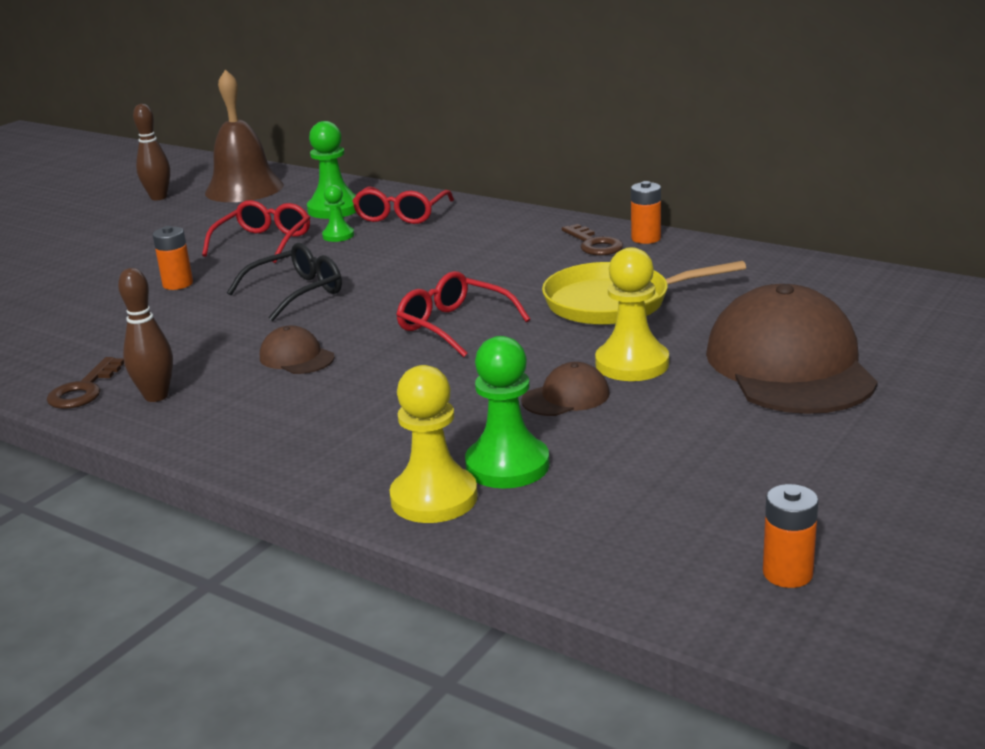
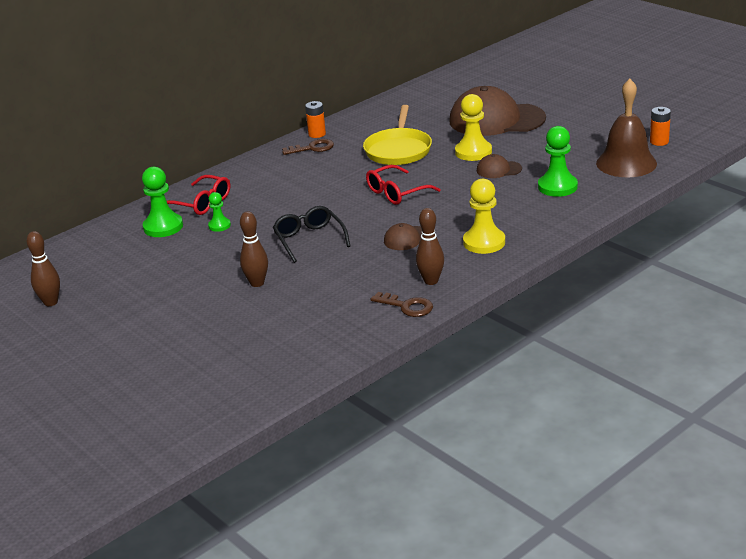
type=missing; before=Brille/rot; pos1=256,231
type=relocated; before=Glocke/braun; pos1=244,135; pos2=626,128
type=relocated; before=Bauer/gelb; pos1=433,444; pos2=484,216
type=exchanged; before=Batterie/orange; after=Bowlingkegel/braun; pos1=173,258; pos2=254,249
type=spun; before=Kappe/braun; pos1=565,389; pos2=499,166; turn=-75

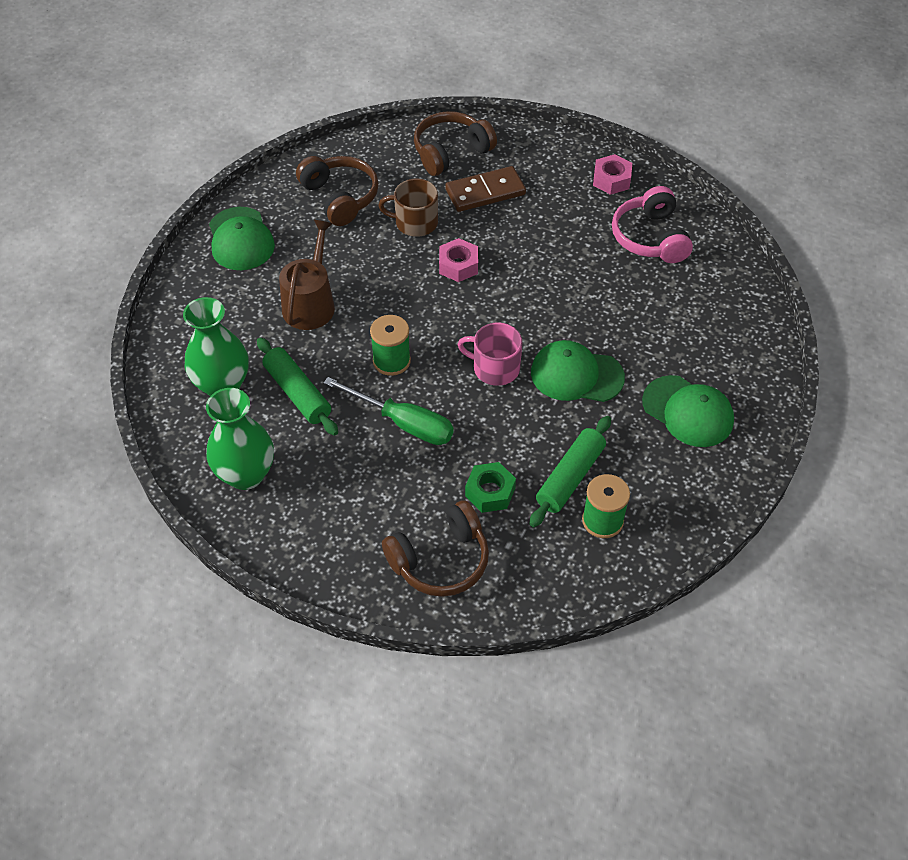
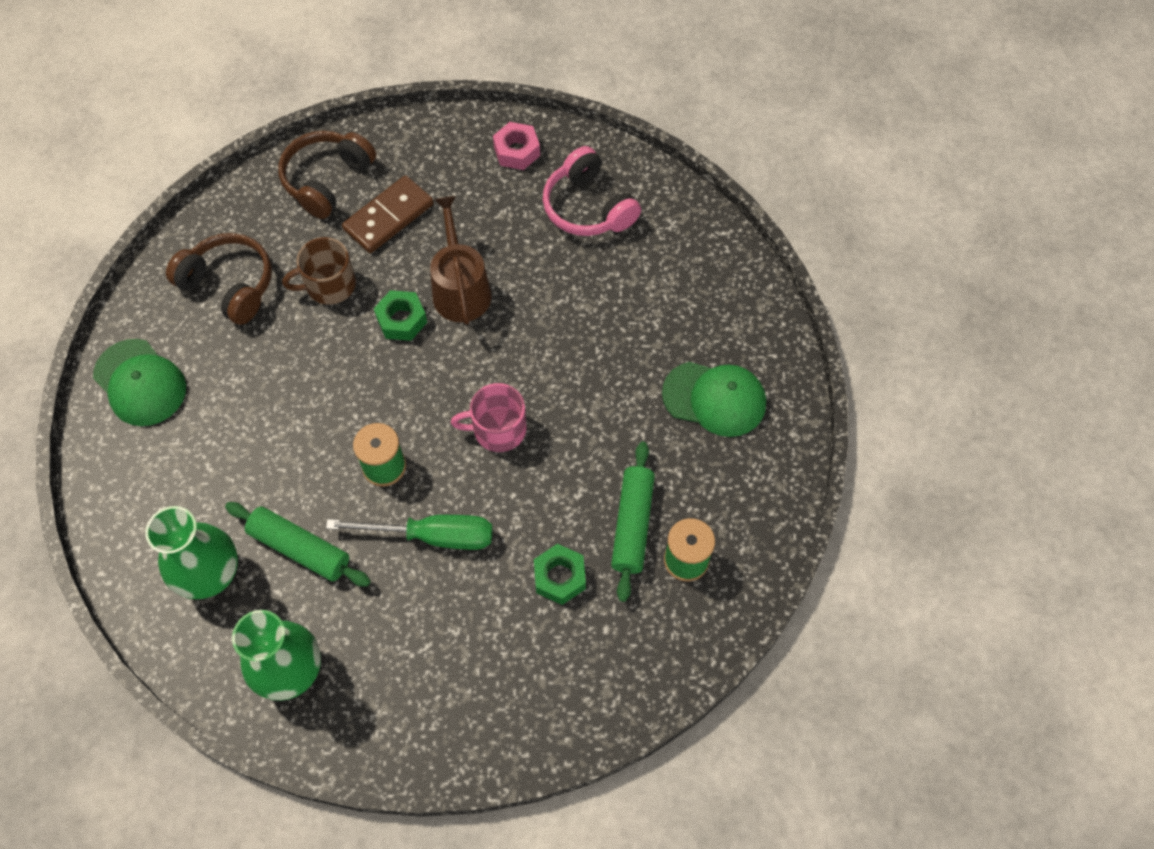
type=missing; before=Kopfhörer/braun; pos1=435,548
type=missing; before=Kappe/grün; pos1=578,371
type=relocated; before=Gießkanne/braun; pos1=307,275; pos2=461,260
type=colour; before=Sechskantmutter/rosa; after=Sechskantmutter/grün; pos1=458,260; pos2=400,315

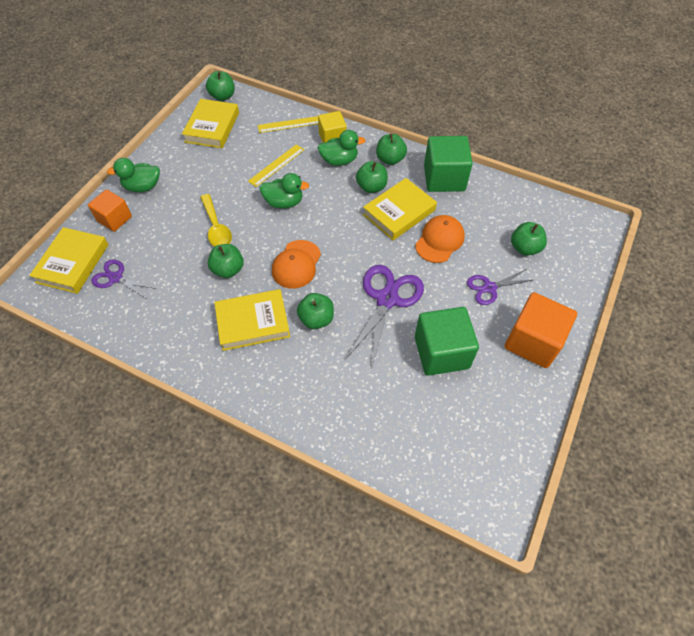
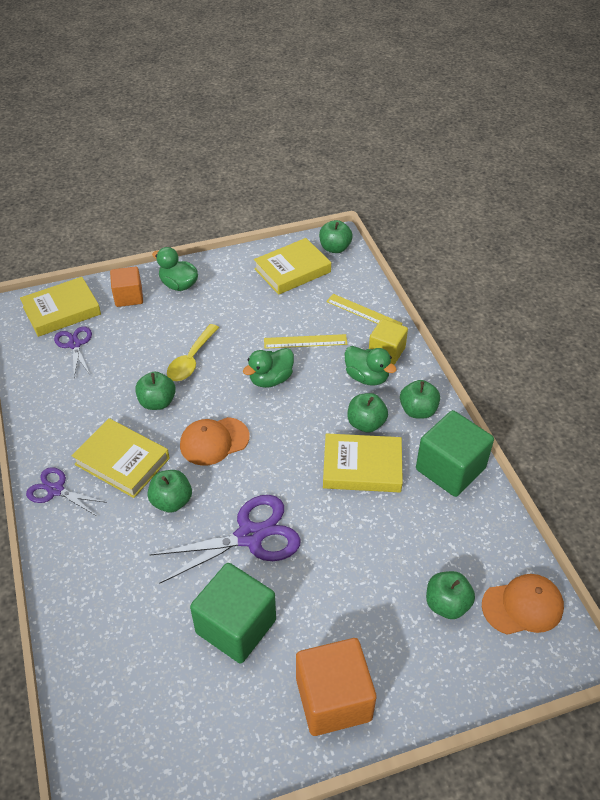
type=relocated; before=Kappe/orange; pos1=440,239; pos2=523,604
type=relocated; before=Schere/lila; pos1=500,287; pos2=66,491
type=spun; before=Ente/grün; pos1=284,190; pos2=268,368; turn=90

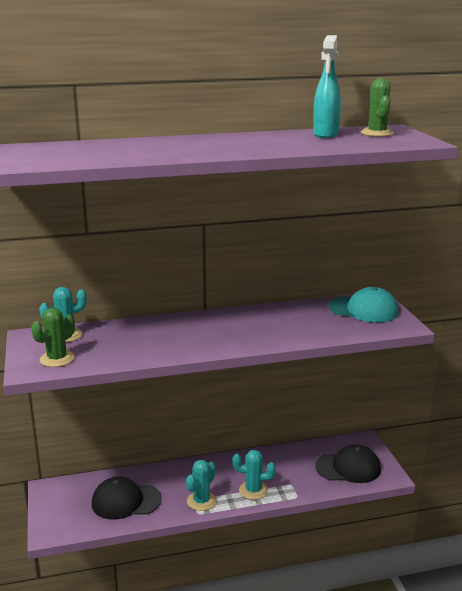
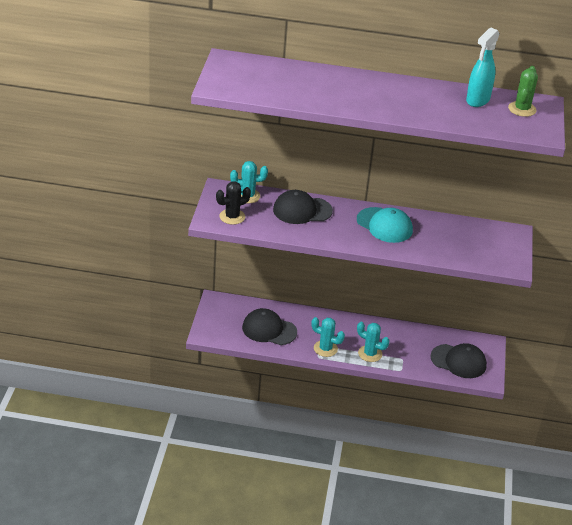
type=appeared; after=Kappe/schwarz; pos2=303,207
type=relocated; before=Kappe/türkis; pos1=363,304; pos2=385,225
type=colour; before=Kaktus/grün; after=Kaktus/schwarz; pos1=53,337; pos2=233,203
type=spun; before=Kaktus/türkis; pos1=201,485; pos2=328,337; turn=60

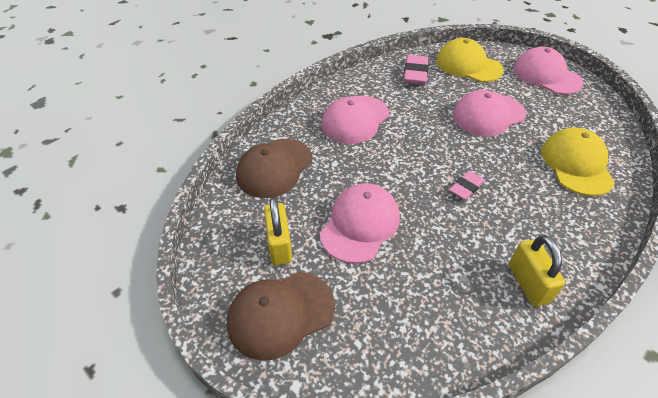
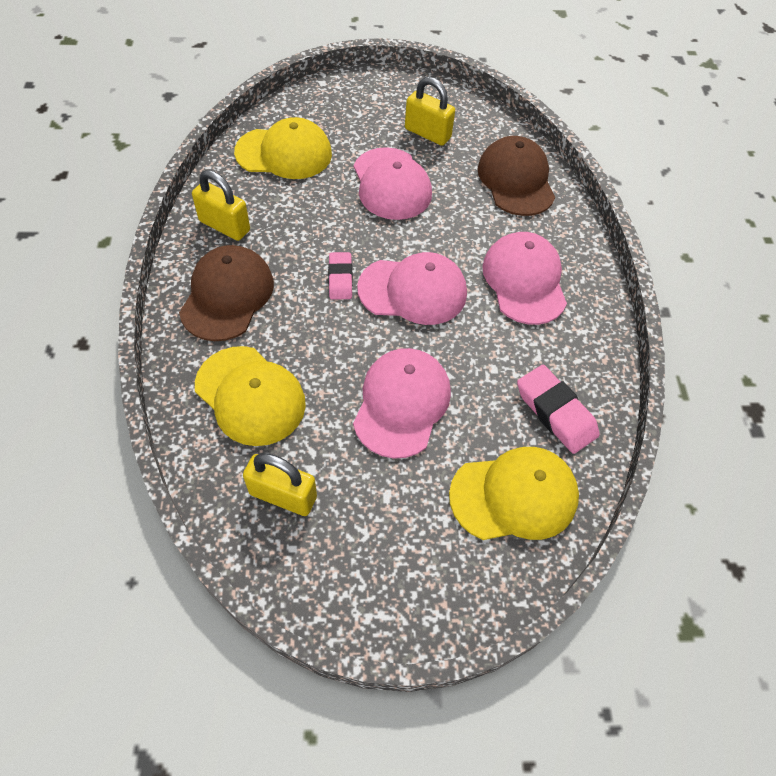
type=appeared; after=Kappe/gelb; pos2=283,148
type=appeared; after=Vorhängeschloss/gelb; pos2=280,484
type=relocated; before=Kappe/braun; pos1=281,316; pos2=226,293
type=relocated; before=Kappe/rosa; pos1=548,71; pos2=412,288

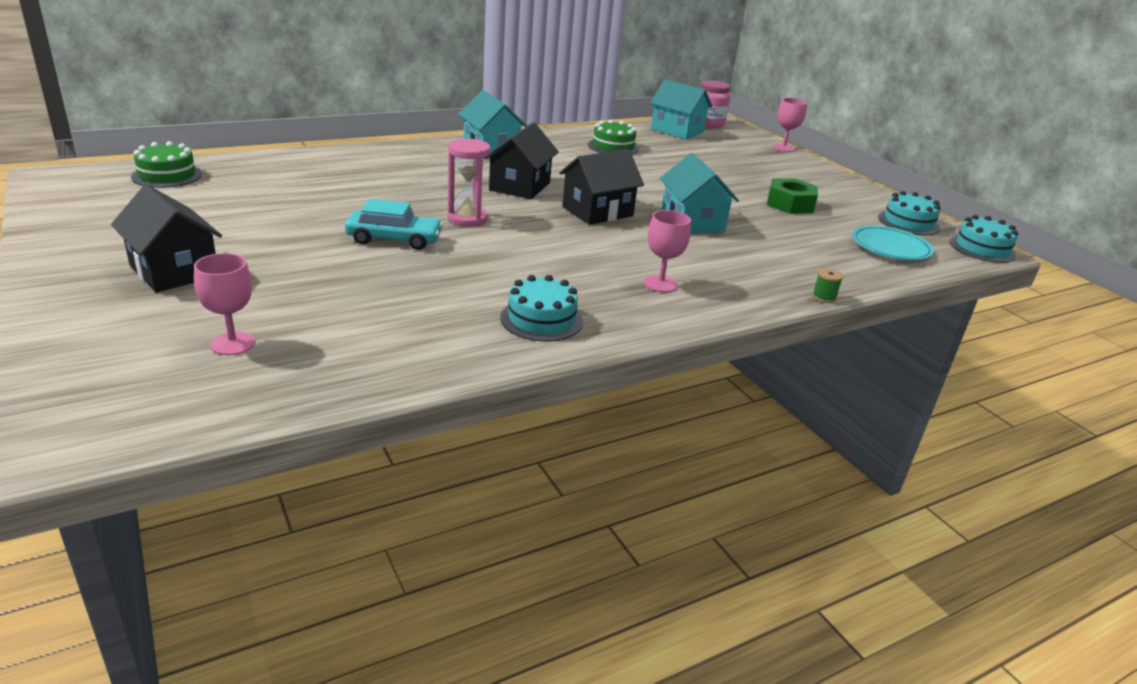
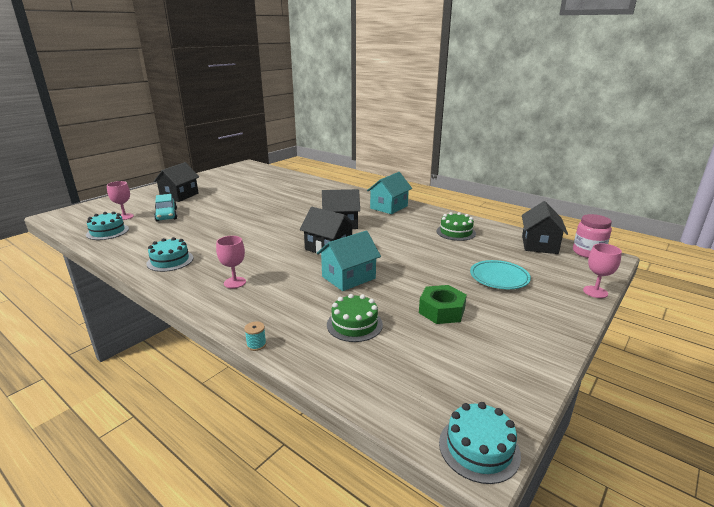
type=missing; before=Sanduhr/rosa; pos1=469,183
type=relocated; before=Kuchen/grün; pos1=166,164; pos2=355,318
type=relocated; before=Auto/türkis; pos1=394,224; pos2=165,208
type=relocated; before=Teller/türkis; pos1=893,242; pos2=500,274
type=relocated; before=Kuchen/türkis; pos1=909,213; pos2=107,226
type=colour; before=Haus/türkis; after=Haus/schwarz; pos1=681,109; pos2=545,227
type=colour; before=Garnrolle/grün; after=Garnrolle/türkis; pos1=827,285; pos2=255,336

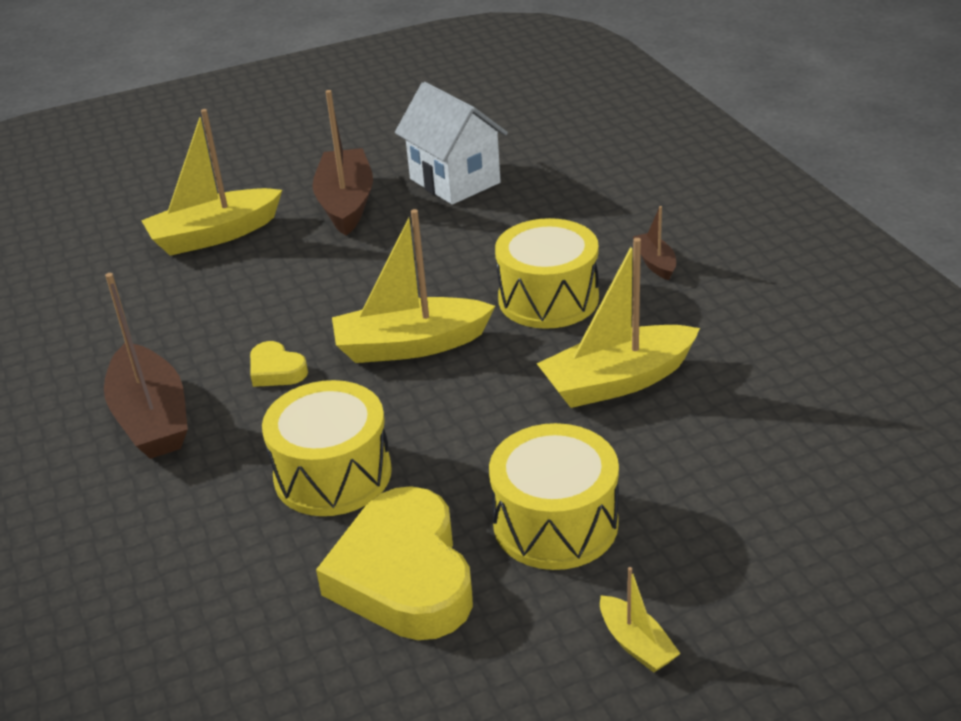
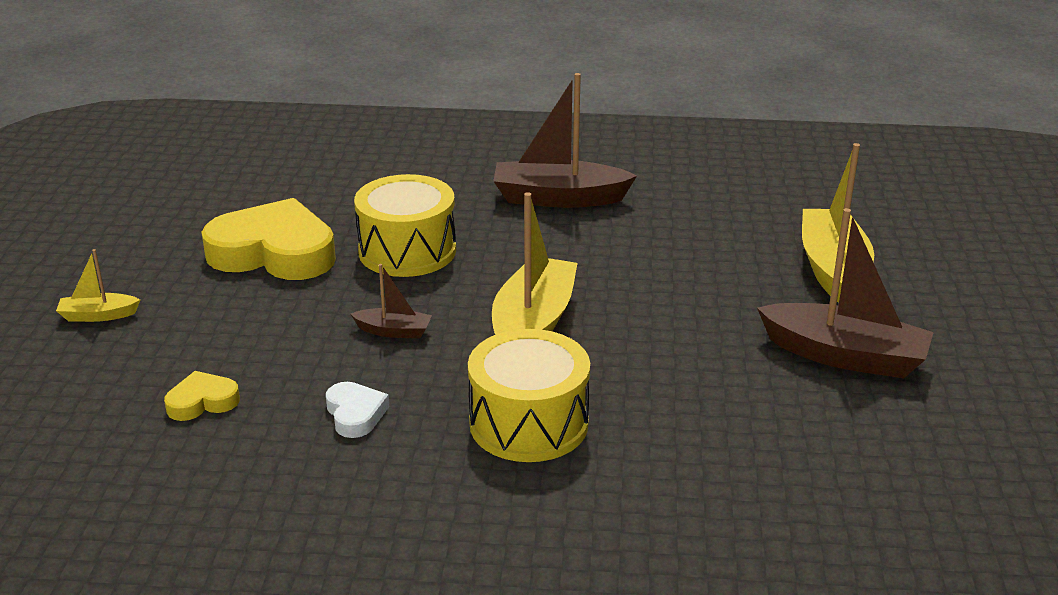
type=missing; before=Haus/weiß; pos1=451,143
type=missing; before=Trommel/gelb; pos1=554,496
type=relocated; before=Herz/gelb; pos1=279,364; pos2=202,396
type=relocated; before=Boot/braun; pos1=654,243; pos2=391,301
type=exchanged; before=Boot/gelb; after=Herz/weiß; pos1=618,323; pos2=357,410

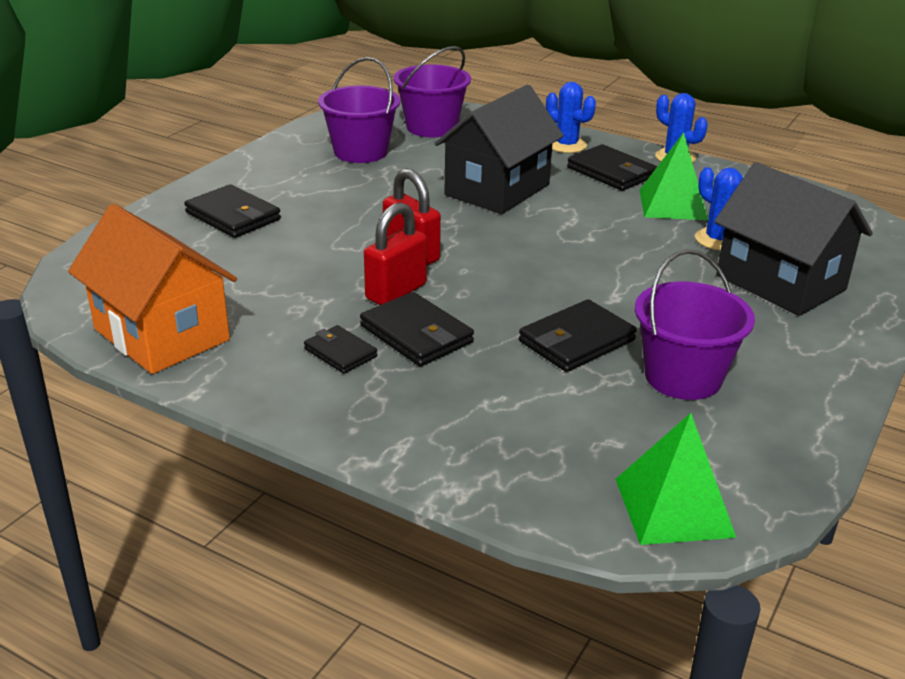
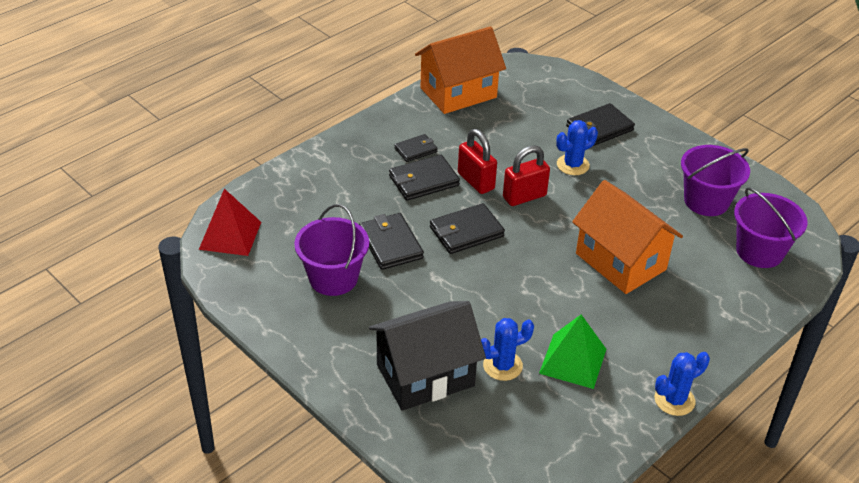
type=relocated; before=Kaktus/blau; pos1=571,117; pos2=577,147
type=relocated; before=Geldbörse/schwarz; pos1=612,167; pos2=467,228
type=colour; before=Haus/schwarz; after=Haus/orange; pos1=499,149; pos2=627,237
type=colour; before=Pyramide/grün; after=Pyramide/rot; pos1=675,479; pos2=230,222

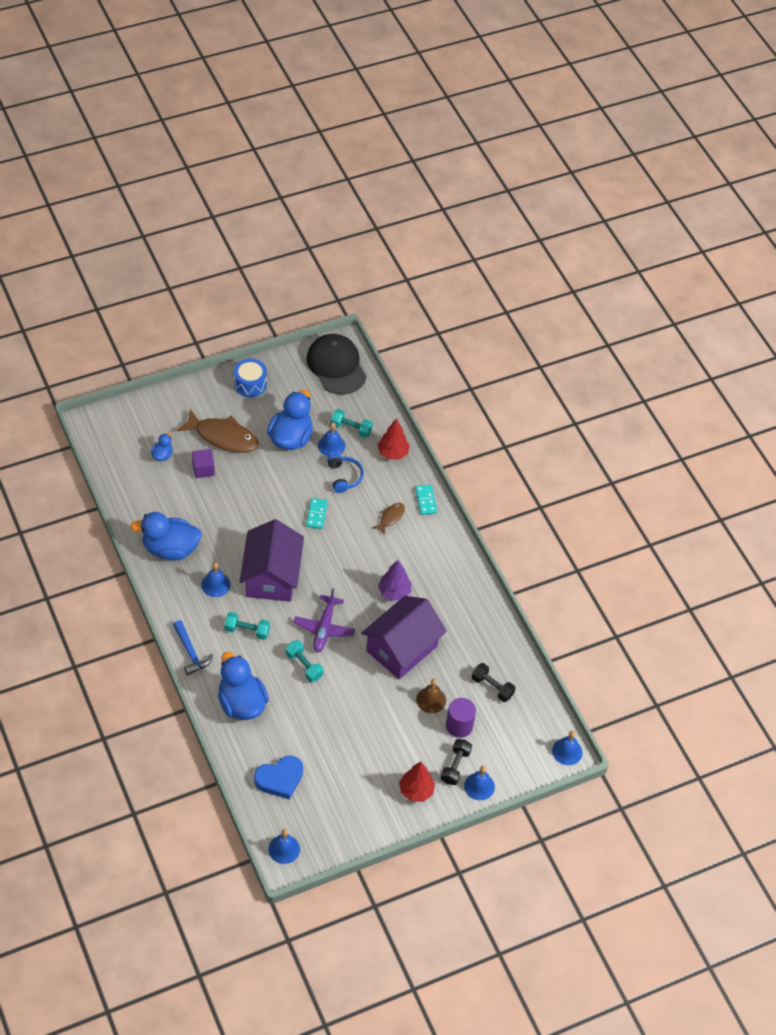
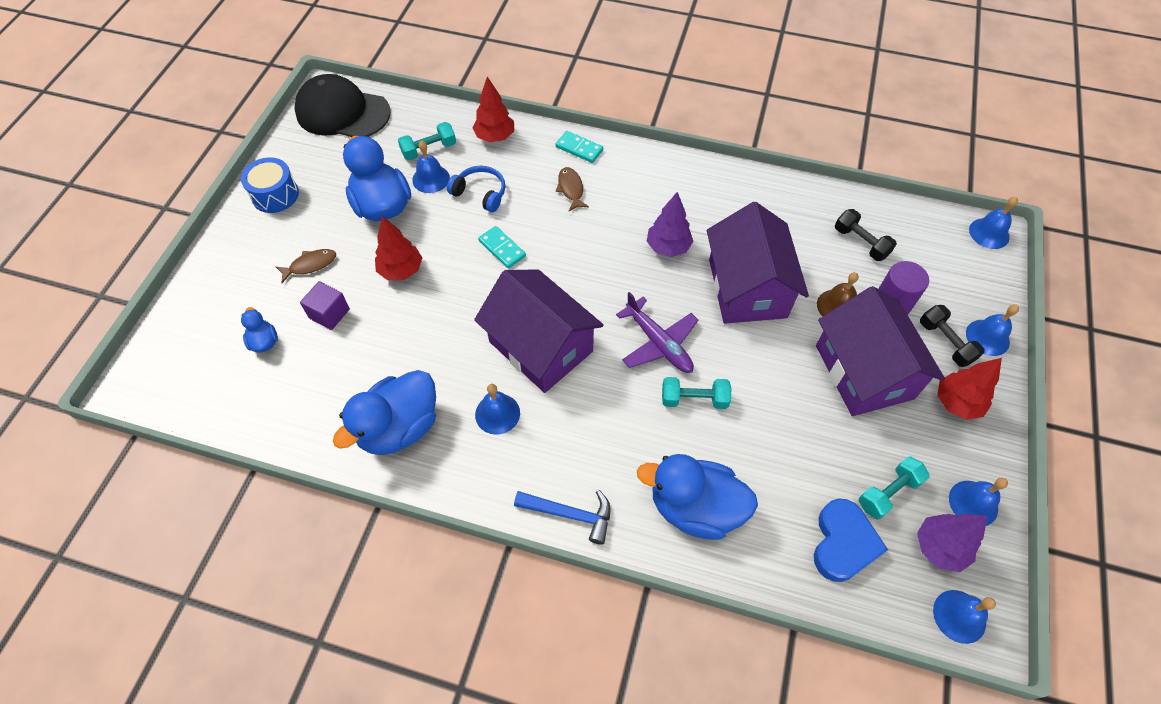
type=appeared; after=Baum/rot; pos2=398,248
type=appeared; after=Haus/lila; pos2=880,351
type=appeared; after=Baum/lila; pos2=952,542
type=appeared; after=Glocke/blau; pos2=978,502
type=relocated; before=Hantel/türkis; pos1=247,626; pos2=894,488
type=spun; before=Hantel/schwarz; pos1=494,682; pos2=866,235; turn=60
type=size; before=Fisch/braun; pos1=217,431; pos2=306,266; scale=0.49

